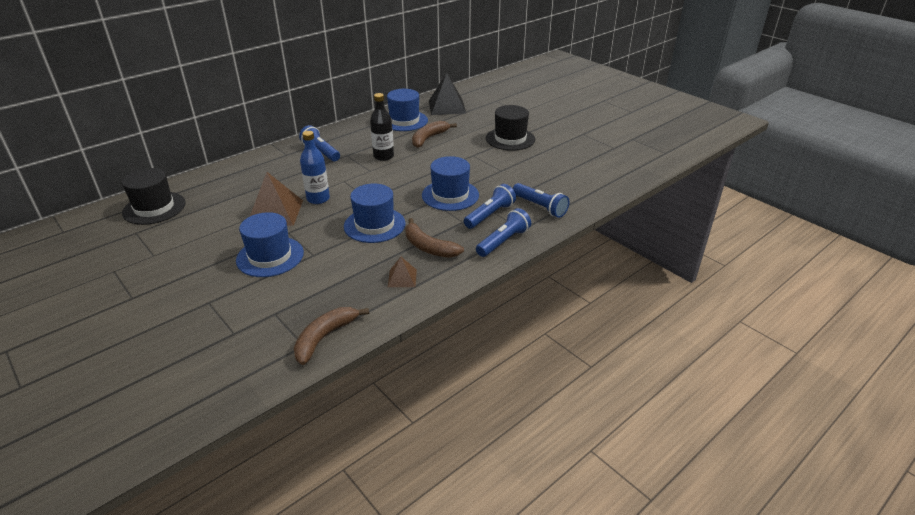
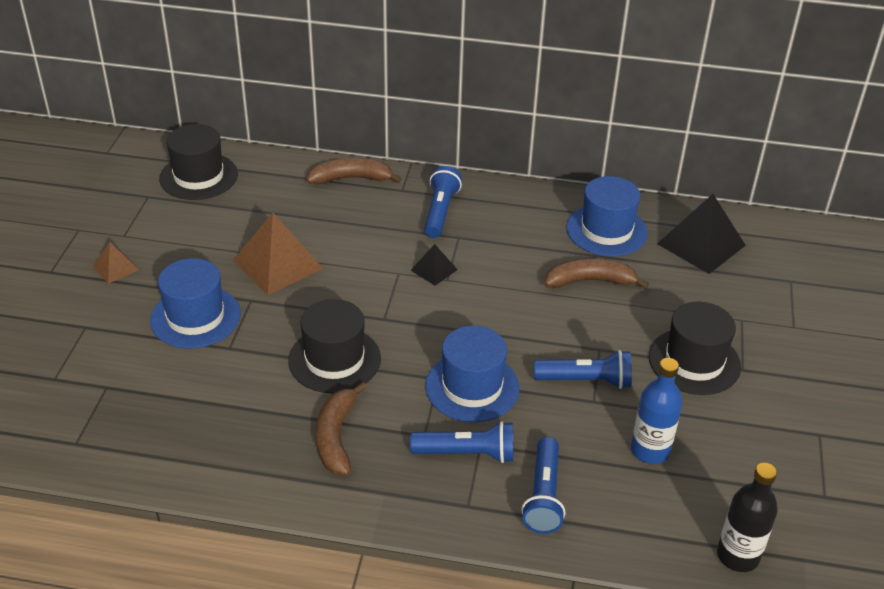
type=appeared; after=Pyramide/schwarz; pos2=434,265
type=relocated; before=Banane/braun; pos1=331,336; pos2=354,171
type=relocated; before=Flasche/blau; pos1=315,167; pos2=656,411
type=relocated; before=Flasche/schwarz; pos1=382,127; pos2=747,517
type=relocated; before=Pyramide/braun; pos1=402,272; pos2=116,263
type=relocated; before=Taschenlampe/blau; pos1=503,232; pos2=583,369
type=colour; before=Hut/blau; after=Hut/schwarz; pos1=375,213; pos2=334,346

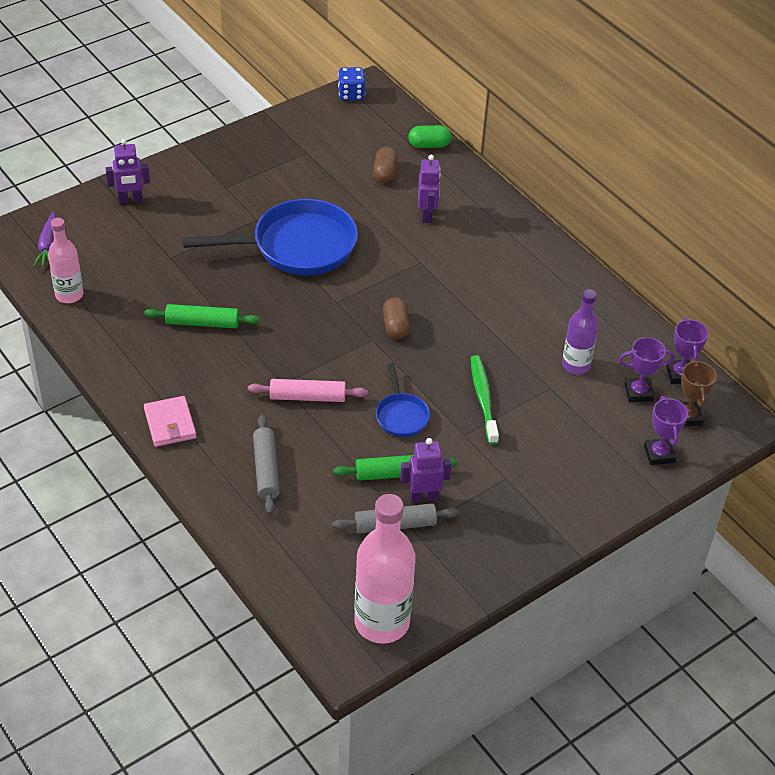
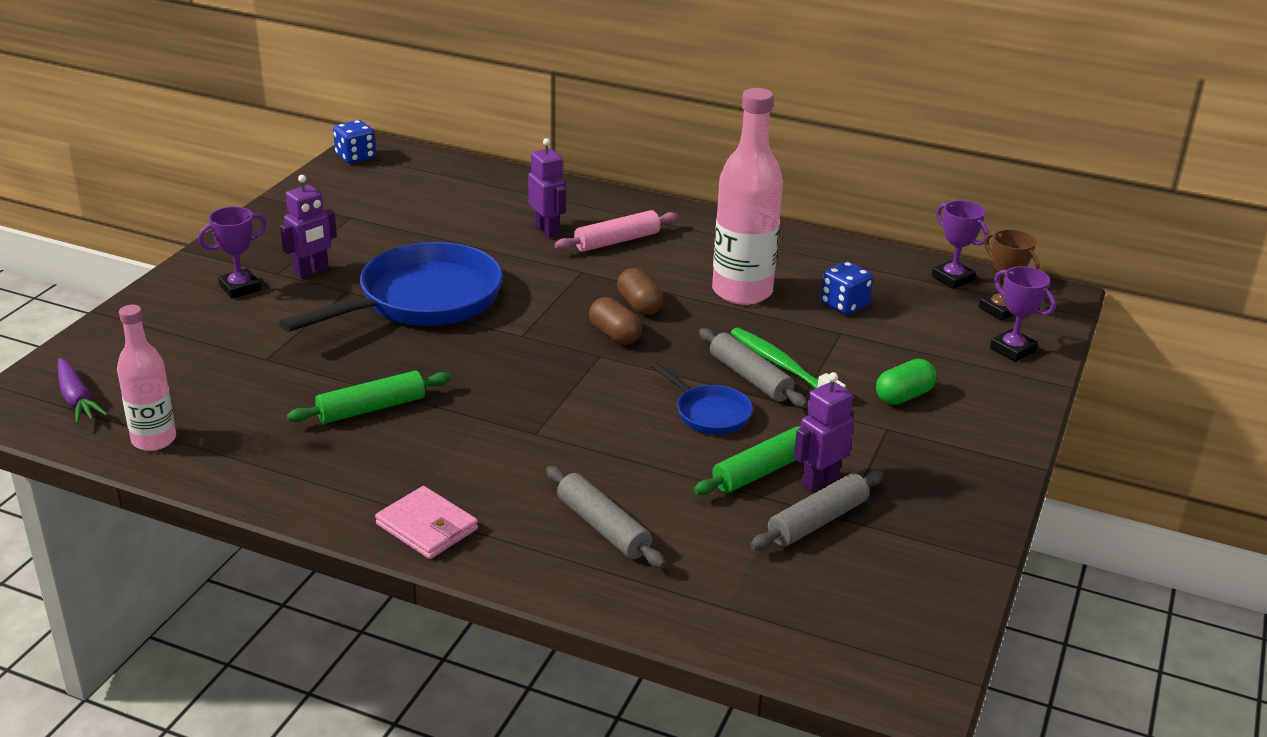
type=appeared; after=Nudelholz/grau; pos2=753,368
type=relocated; before=Roboter/lila; pos1=128,171; pos2=308,226
type=relocated; before=Nudelholz/rosa; pos1=308,390; pos2=616,231
type=relocated; before=Flasche/rosa; pos1=385,569; pos2=747,196
type=relocated; before=Kapsel/braun; pos1=385,165; pos2=640,291
type=relocated; before=Kapsel/grün; pos1=430,136; pos2=906,382
type=relocated; before=Pokal/lila; pos1=647,369; pos2=232,253
type=exchanged; before=Flasche/lila; after=Spielwürfel/blau; pos1=580,331; pos2=846,288

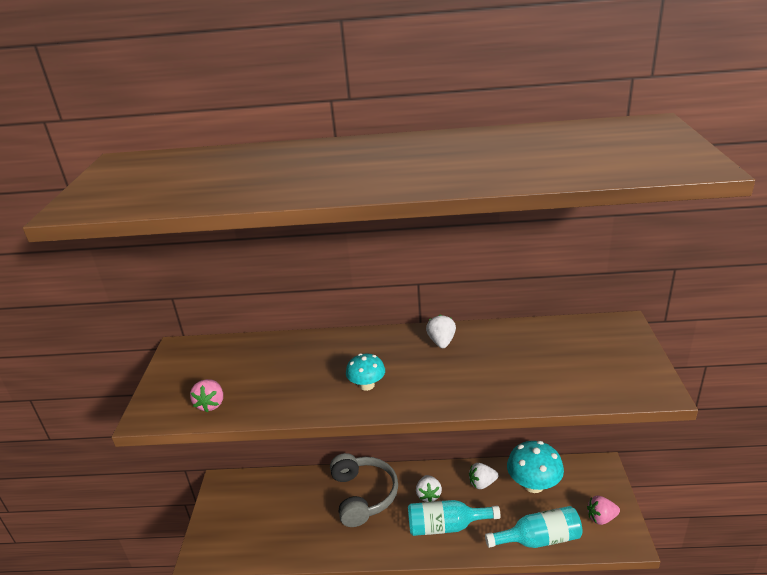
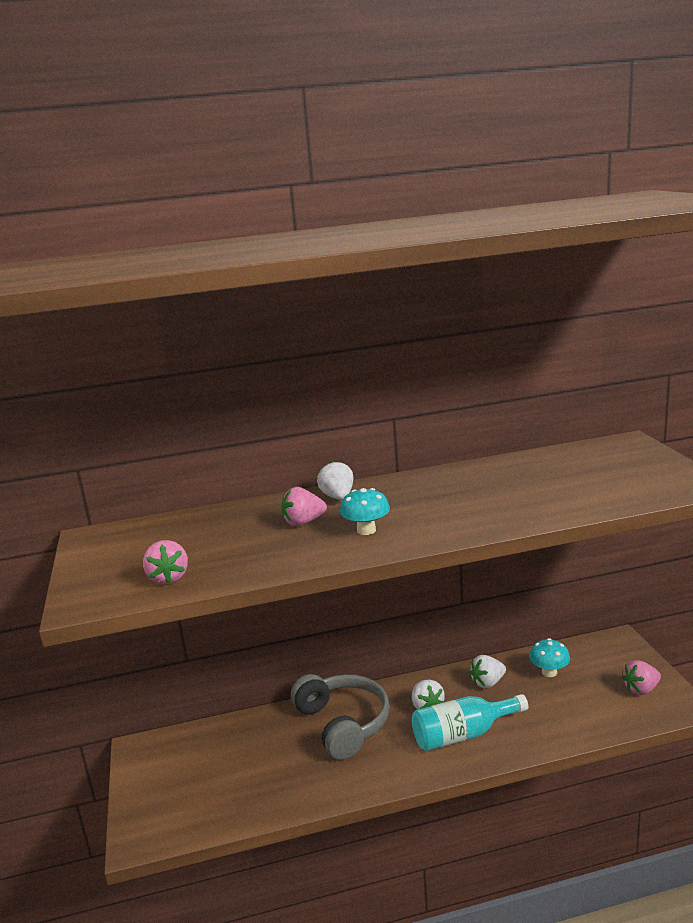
type=missing; before=Flasche/türkis; pos1=534,527
type=appeared; after=Erdbeere/rosa; pos2=304,506
type=relocated; before=Erdbeere/weiß; pos1=441,331; pos2=335,480
type=size; before=Pilz/türkis; pos1=535,467; pos2=549,657; scale=0.58

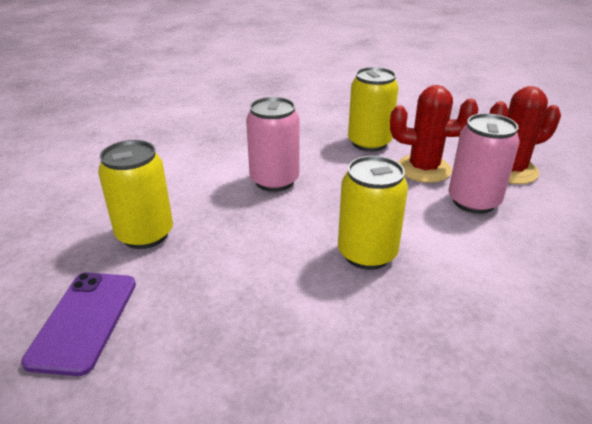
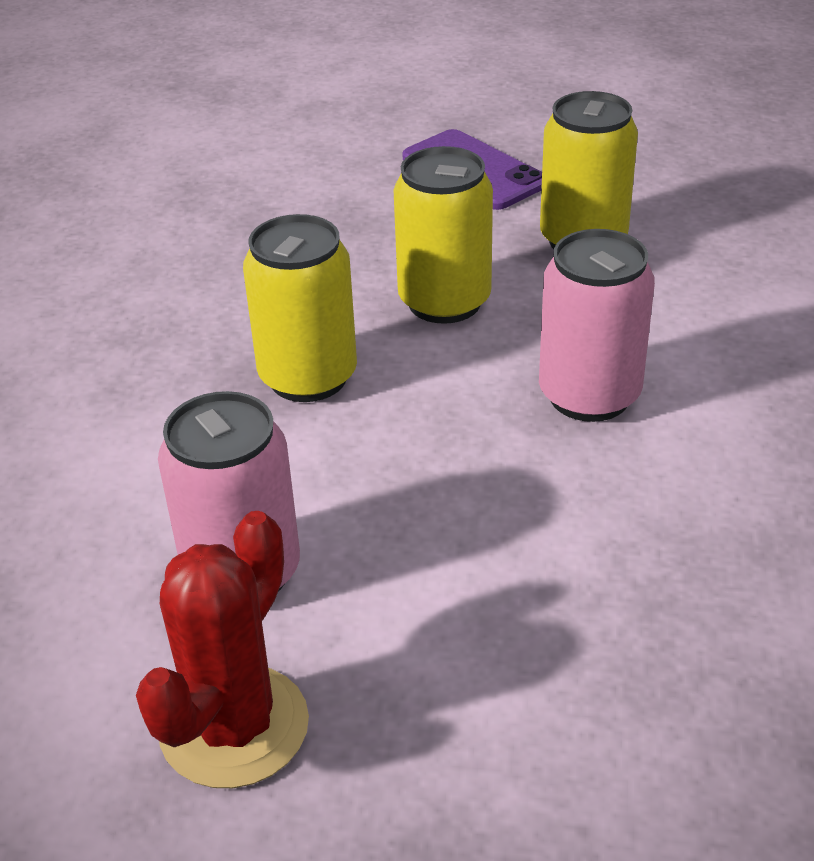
type=missing; before=Kaktus/rot; pos1=434,134
type=relocated; before=Dose/gelb; pos1=373,109; pos2=443,235

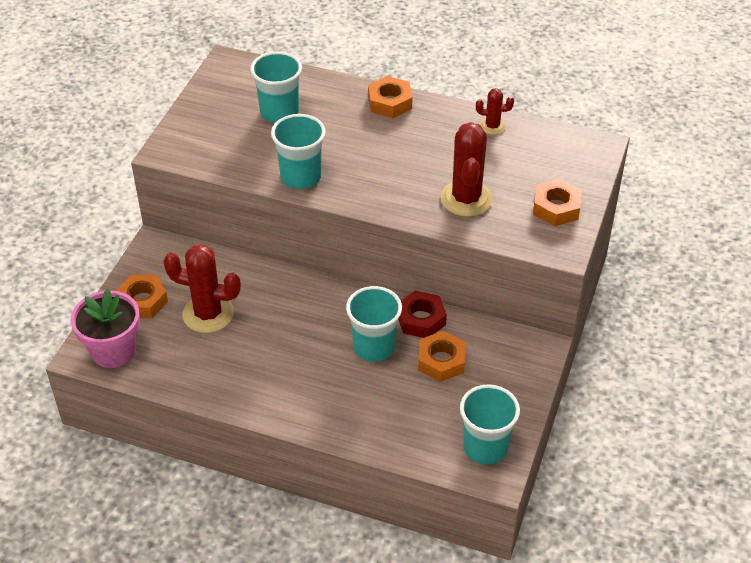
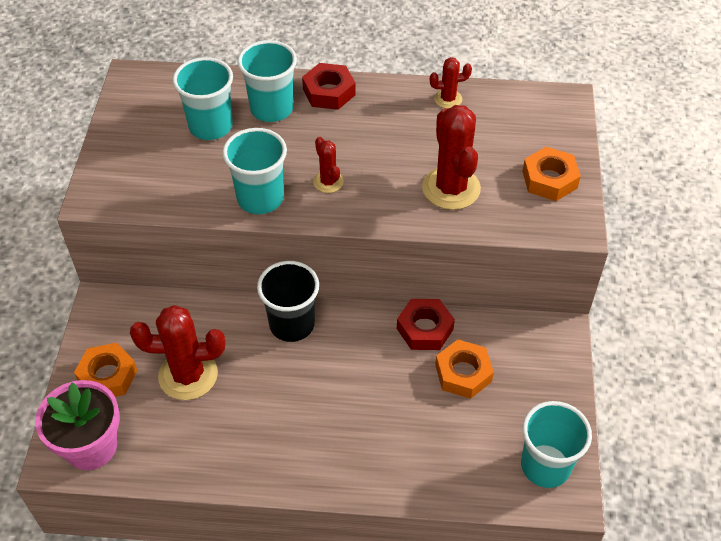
type=appeared; after=Becher/schwarz; pos2=288,301
type=appeared; after=Kaktus/rot; pos2=328,165
type=relocated; before=Becher/türkis; pos1=374,324; pos2=267,81
type=colour; before=Sechskantmutter/orange; after=Sechskantmutter/rot; pos1=390,97; pos2=329,86

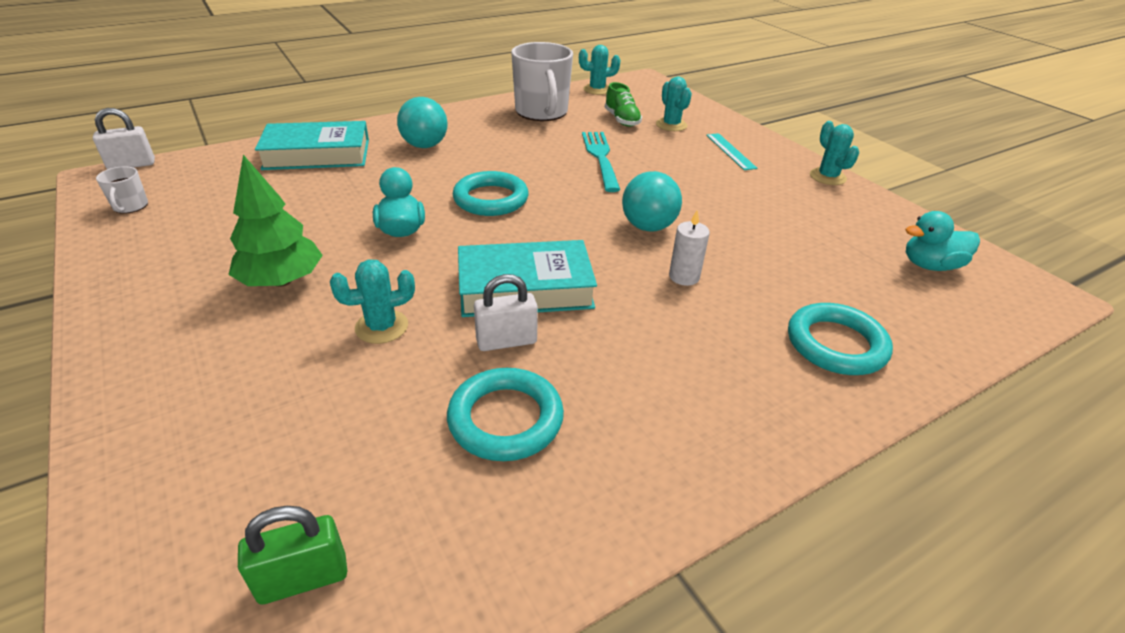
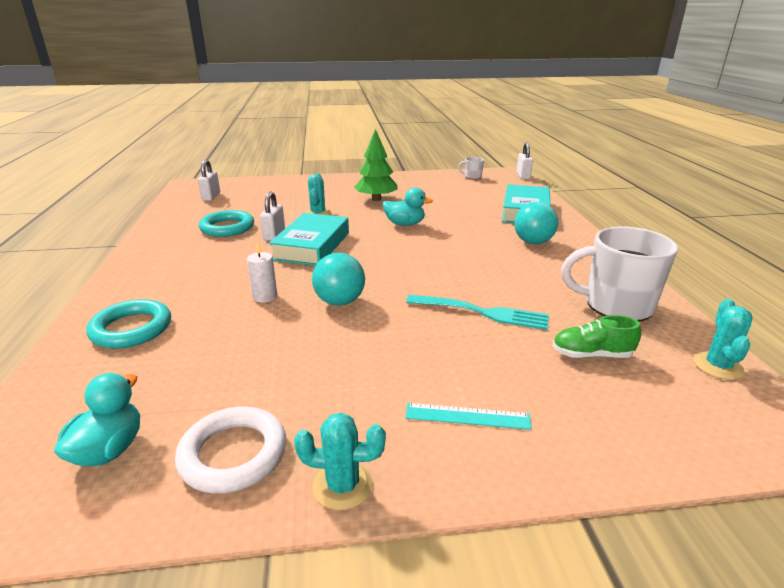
type=missing; before=Ring/türkis; pos1=491,193
type=missing; before=Kaktus/türkis; pos1=674,104
type=appeared; after=Ring/weiß; pos2=231,450
type=colour; before=Vorhängeschloss/grün; after=Vorhängeschloss/weiß; pos1=292,555; pos2=209,180

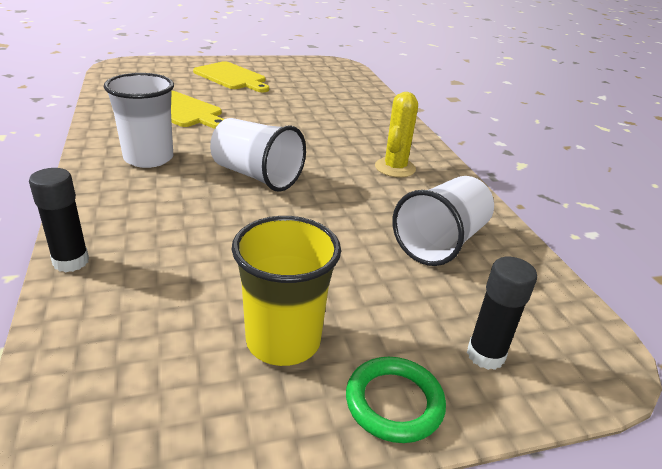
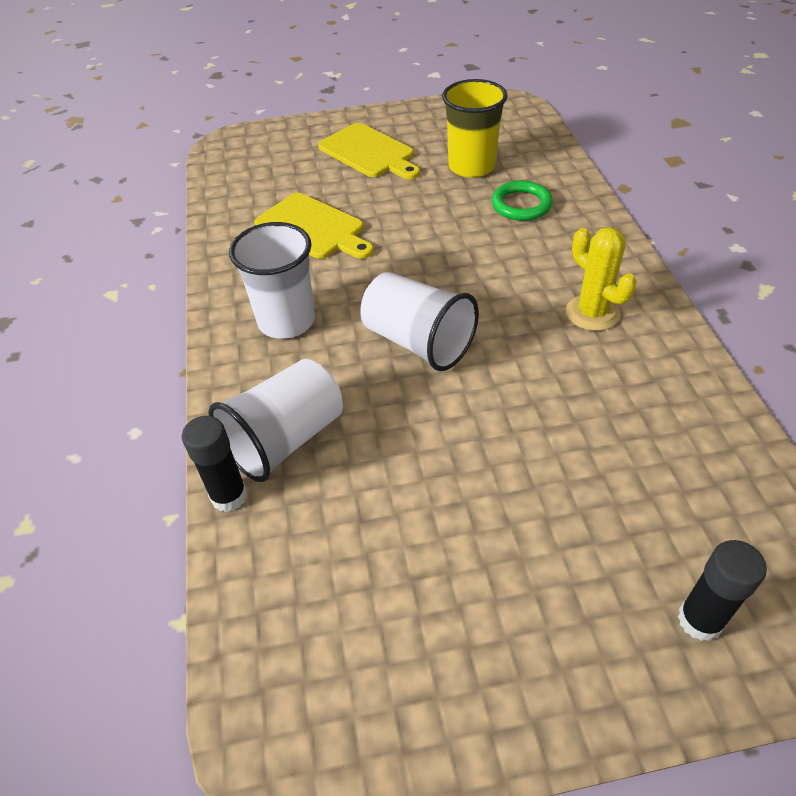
type=relocated; before=Becher/gelb; pos1=286,291; pos2=475,128
type=relocated; before=Ring/grün; pos1=396,400; pos2=522,201
type=relocated; before=Becher/weiß; pos1=443,221; pos2=275,420
type=spun; before=Kaktus/gelb; pos1=396,135; pos2=601,279; turn=-60

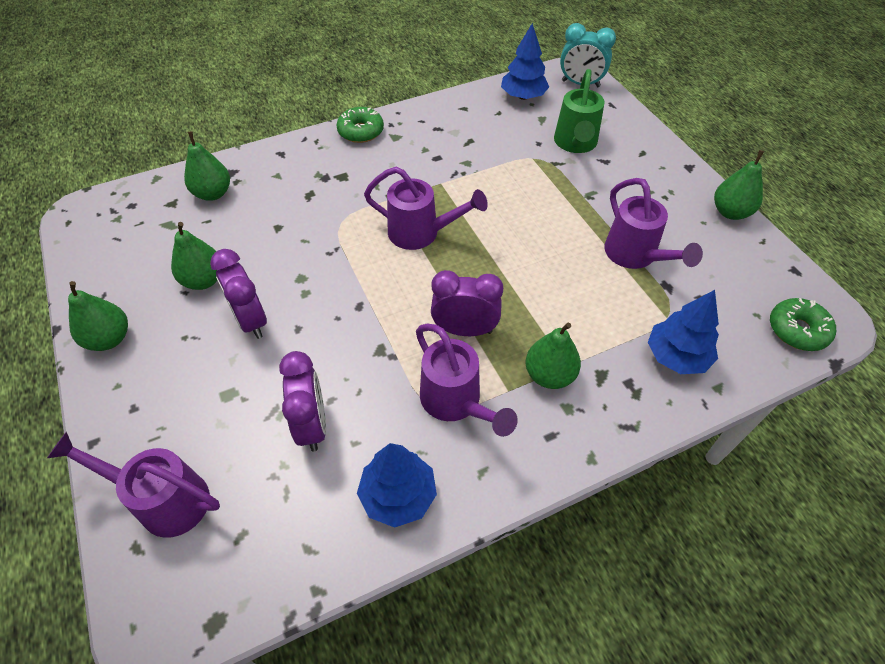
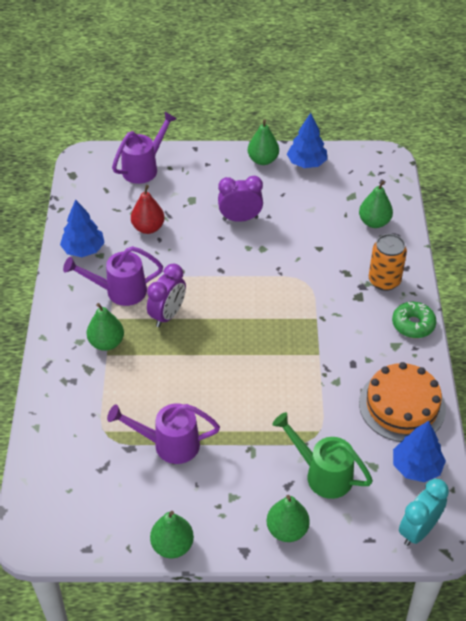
type=missing; before=Gießkanne/lila; pos1=426,208
type=missing; before=Donut/grün; pos1=803,324
type=appeared; after=Kuchen/orange; pos2=402,402
type=appeared; after=Dose/orange; pos2=388,262
type=relocated; before=Birne/grün; pos1=194,256; pos2=288,518
type=relocated; before=Baum/blau; pos1=683,332; pos2=307,140
type=exchanged; before=Wecker/lila; after=Birne/rot; pos1=302,401; pos2=147,209

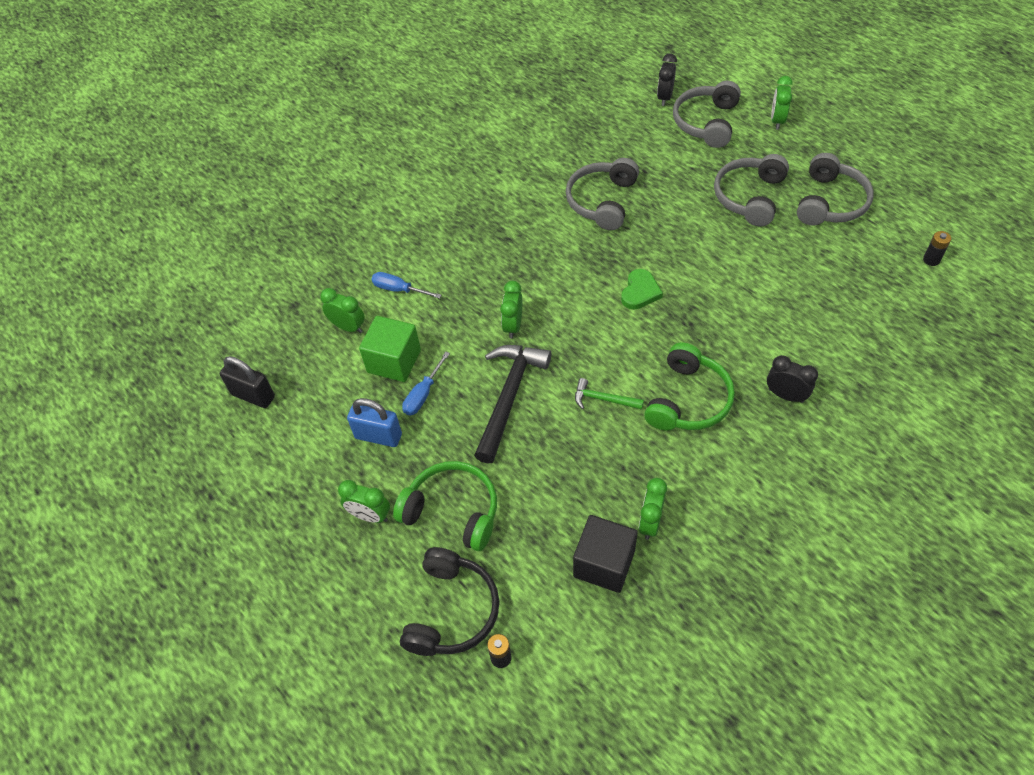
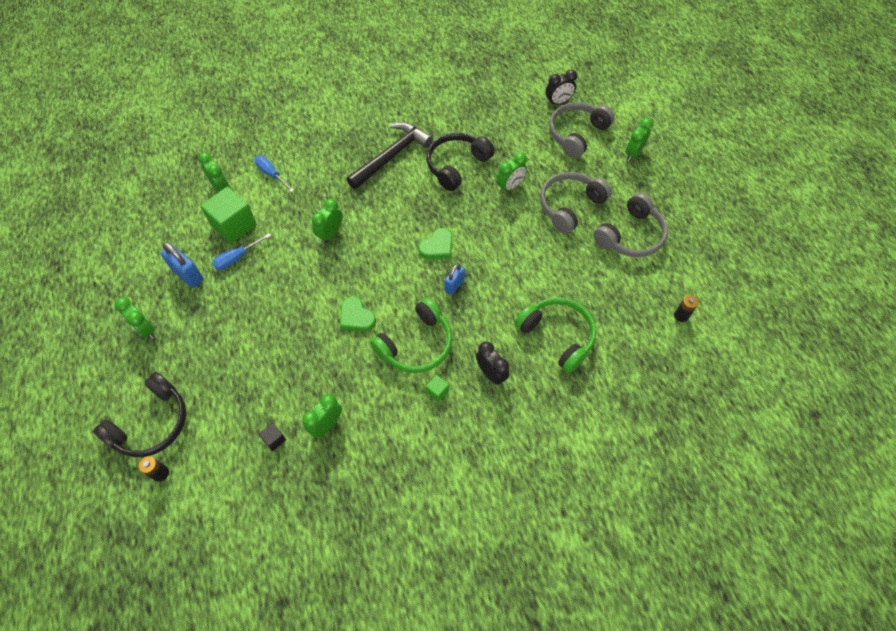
type=missing; before=Vorhängeschloss/schwarz; pos1=247,382
type=appeared; after=Kubus/grün; pos2=437,388
type=appeared; after=Vorhängeschloss/blau; pos2=454,279
type=appeared; after=Wecker/grün; pos2=511,173
type=relocated; before=Kopfhörer/grün; pos1=445,506; pos2=555,335
type=relocated; before=Hammer/schwarz; pos1=512,404; pos2=389,155
type=exchanged; before=Hammer/grün; after=Herz/grün; pos1=609,394; pos2=358,314
type=colour; before=Kopfhörer/grau; after=Kopfhörer/schwarz; pos1=602,194; pos2=460,162
type=spun; before=Wecker/schwarz; pos1=667,79; pos2=561,88; turn=-150
type=size; before=Kubus/schwarz; pos1=605,554; pos2=272,437; scale=0.43

